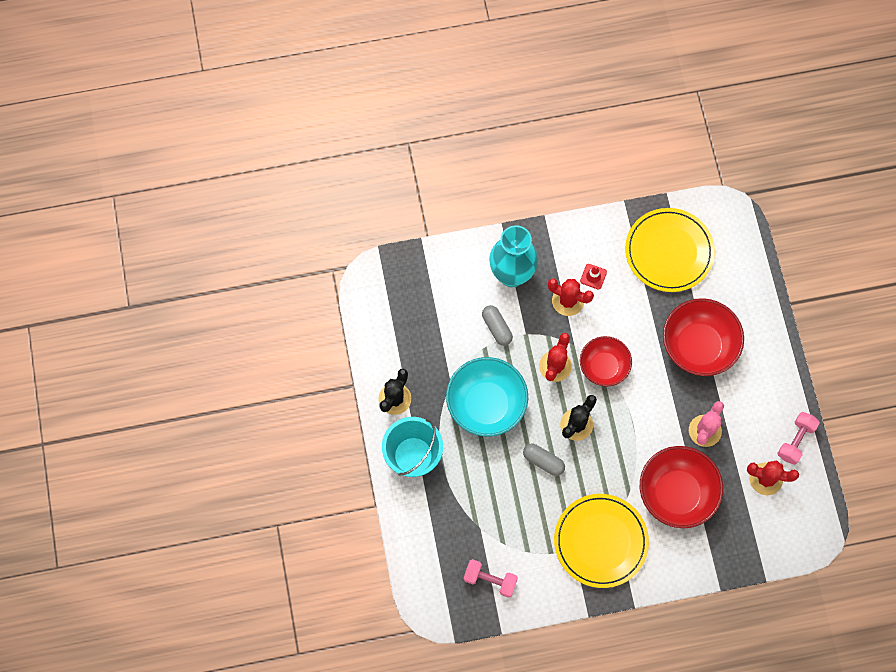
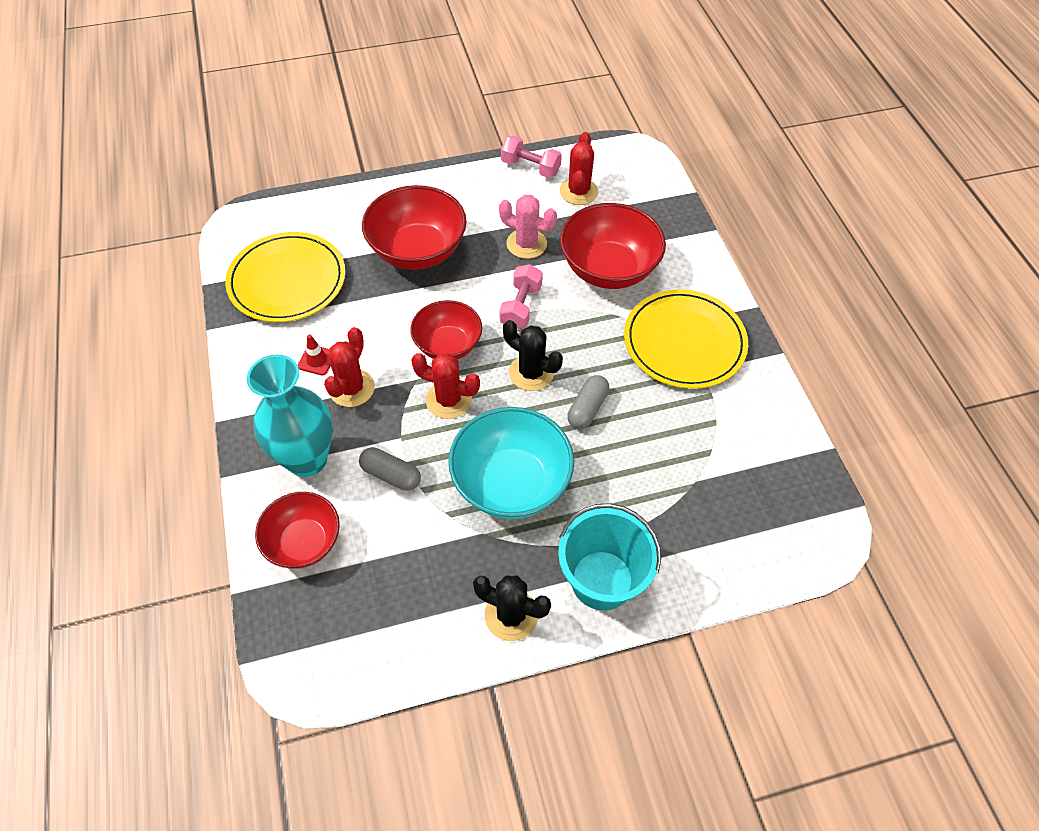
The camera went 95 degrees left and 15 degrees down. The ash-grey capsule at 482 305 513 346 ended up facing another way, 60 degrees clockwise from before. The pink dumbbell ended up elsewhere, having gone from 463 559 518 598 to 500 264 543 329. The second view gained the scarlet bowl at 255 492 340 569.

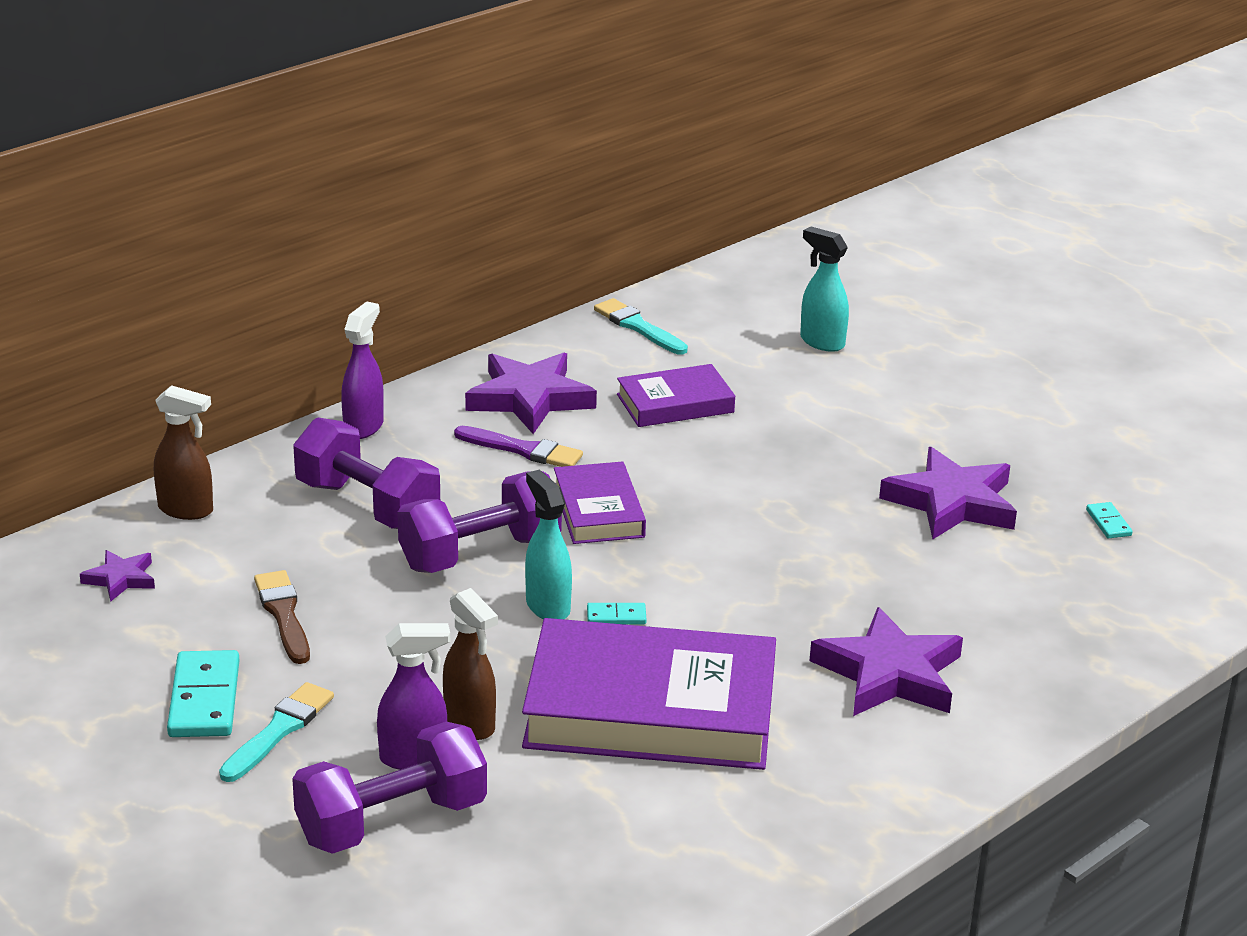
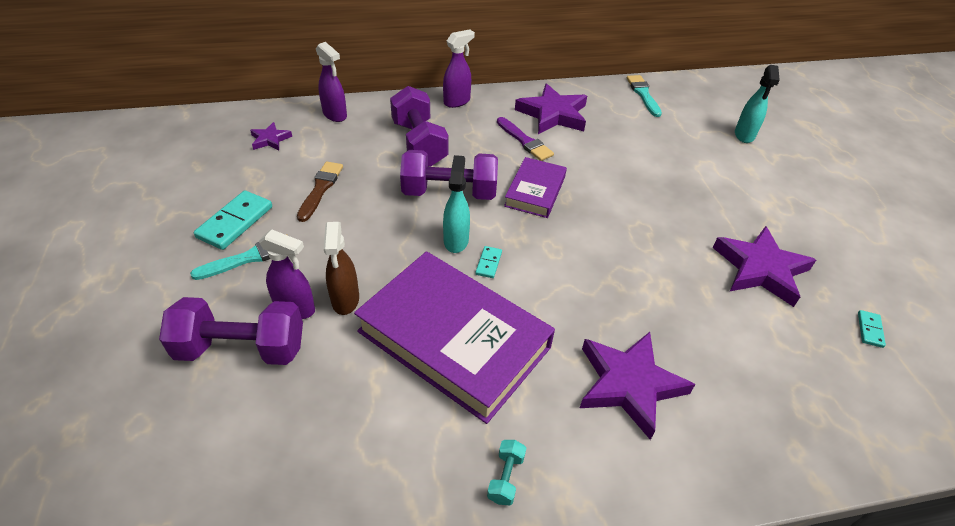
The camera went 30 degrees right and 15 degrees up. The turquoise sprayer at 800 227 849 352 ended up facing another way, 150 degrees counterclockwise from before. The second view lost the royal purple hardback at 617 364 735 427. What was the brown sprayer at 154 385 213 520 turned into the royal purple sprayer at 316 42 347 122. The turquoise domino tile at 587 603 647 624 ended up facing another way, 75 degrees clockwise from before. The second view gained the turquoise dumbbell at 487 440 526 505.

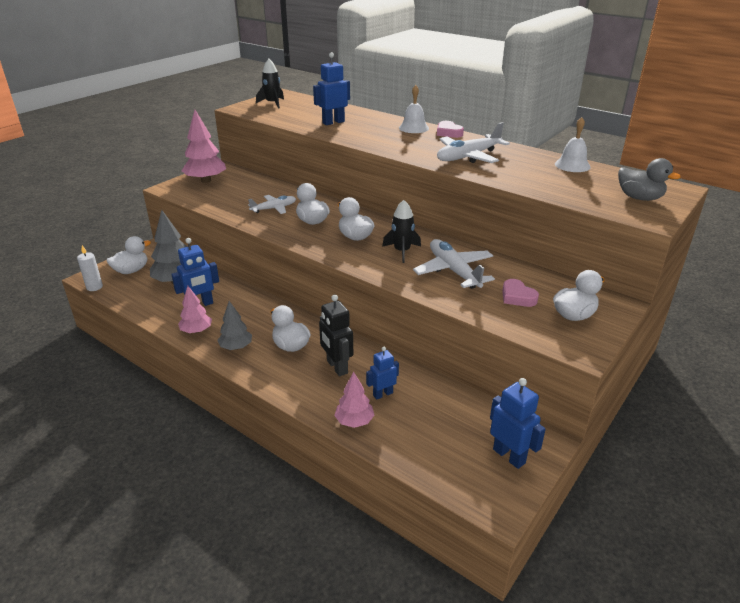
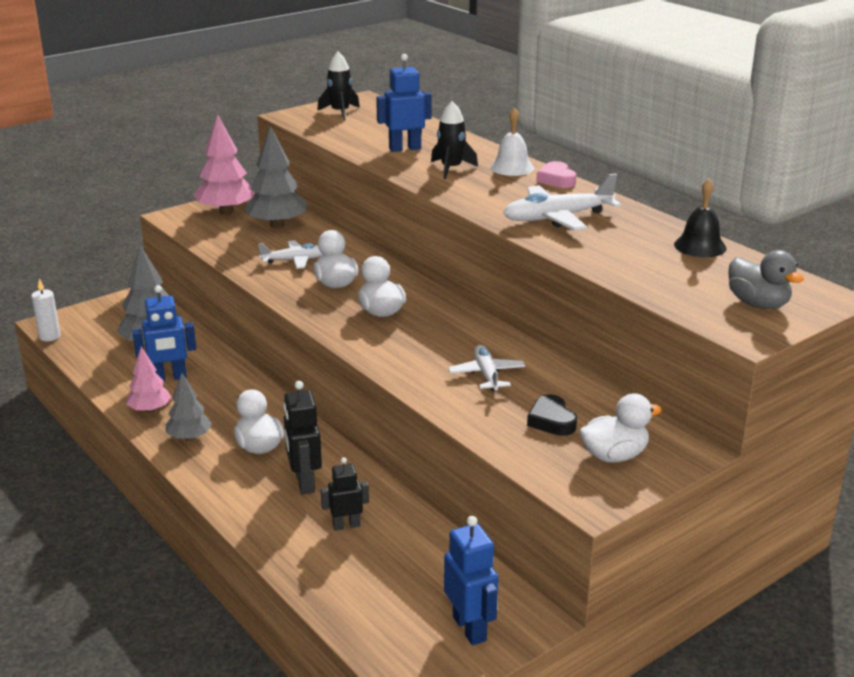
The camera went 15 degrees right and 5 degrees down. What was the pure white bell at 555 117 591 172 turned into the jet-black bell at 674 179 726 257. The jet-black rocket ended up elsewhere, having gone from 382 200 421 263 to 431 101 478 179. The second view lost the pure white toy duck at 107 236 151 274. The size of the pure white plane at 413 239 495 289 changed by a factor of 0.63. What was the pink heart at 502 279 539 307 turned into the jet-black heart at 527 394 577 436. What was the blue toy robot at 366 347 399 400 turned into the jet-black toy robot at 321 457 369 531. The second view lost the pink toy tree at 334 372 374 428. The second view gained the ash-grey toy tree at 244 126 307 228.

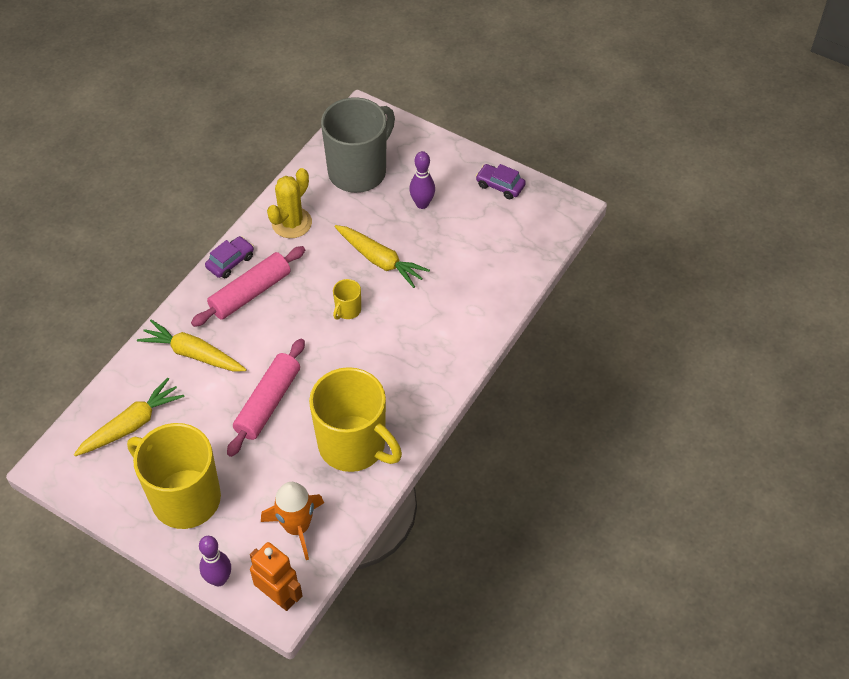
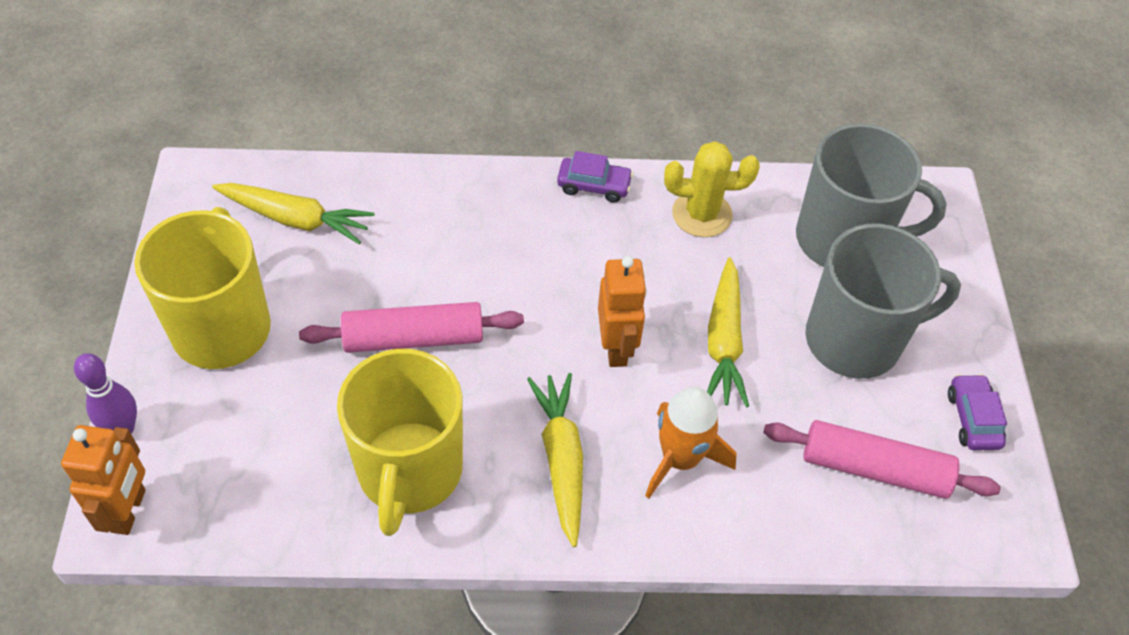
The camera went 55 degrees right and 0 degrees up. Where the royal purple bowling pin stood at 409 151 435 209, the ash-grey mug came to stand at 806 223 961 379. The pink rolling pin ended up elsewhere, having gone from 191 246 305 327 to 763 420 1001 499. Where the golden mug stood at 333 279 361 320, the orange toy robot came to stand at 598 256 647 367. The golden root vegetable ended up elsewhere, having gone from 137 320 247 371 to 527 373 583 547. The orange rocket ended up elsewhere, having gone from 261 482 324 560 to 645 387 737 498.

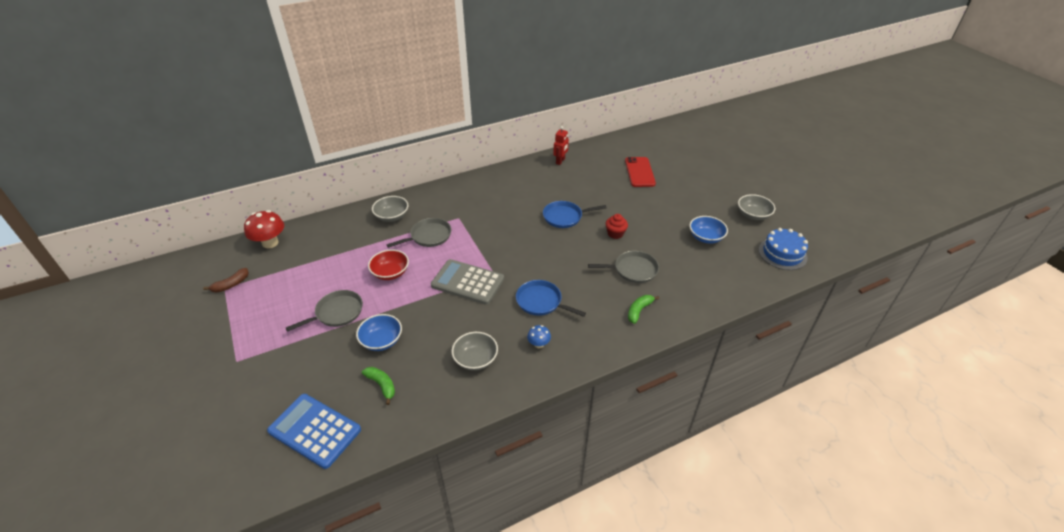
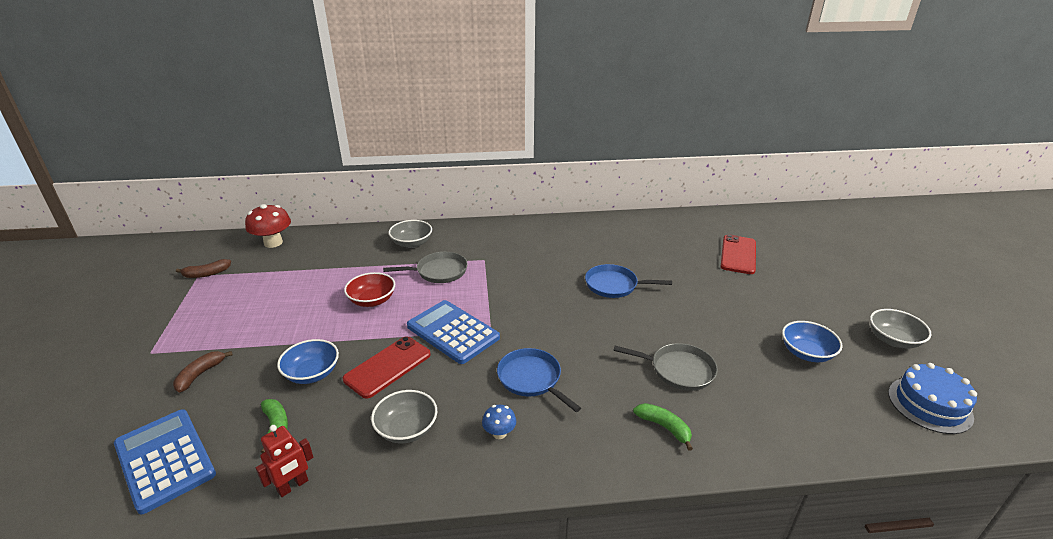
The camera went 20 degrees right and 10 degrees down. The scarlet toy robot ended up elsewhere, having gone from 553 126 569 165 to 256 425 313 497. The second view lost the scarlet fairy cake at 606 214 628 239. What was the ash-grey pocket calculator at 431 259 504 305 turned into the blue pocket calculator at 407 300 500 364. The second view lost the ash-grey pan at 286 290 363 332. The green banana at 628 295 660 324 ended up facing another way, 75 degrees clockwise from before. The second view gained the scarlet phone at 343 336 431 398. The second view gained the brown banana at 173 351 233 392.

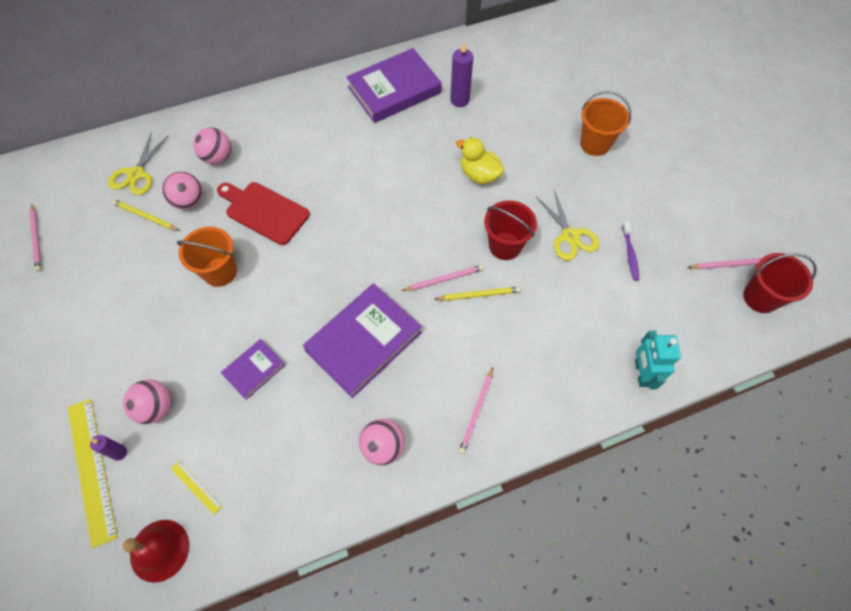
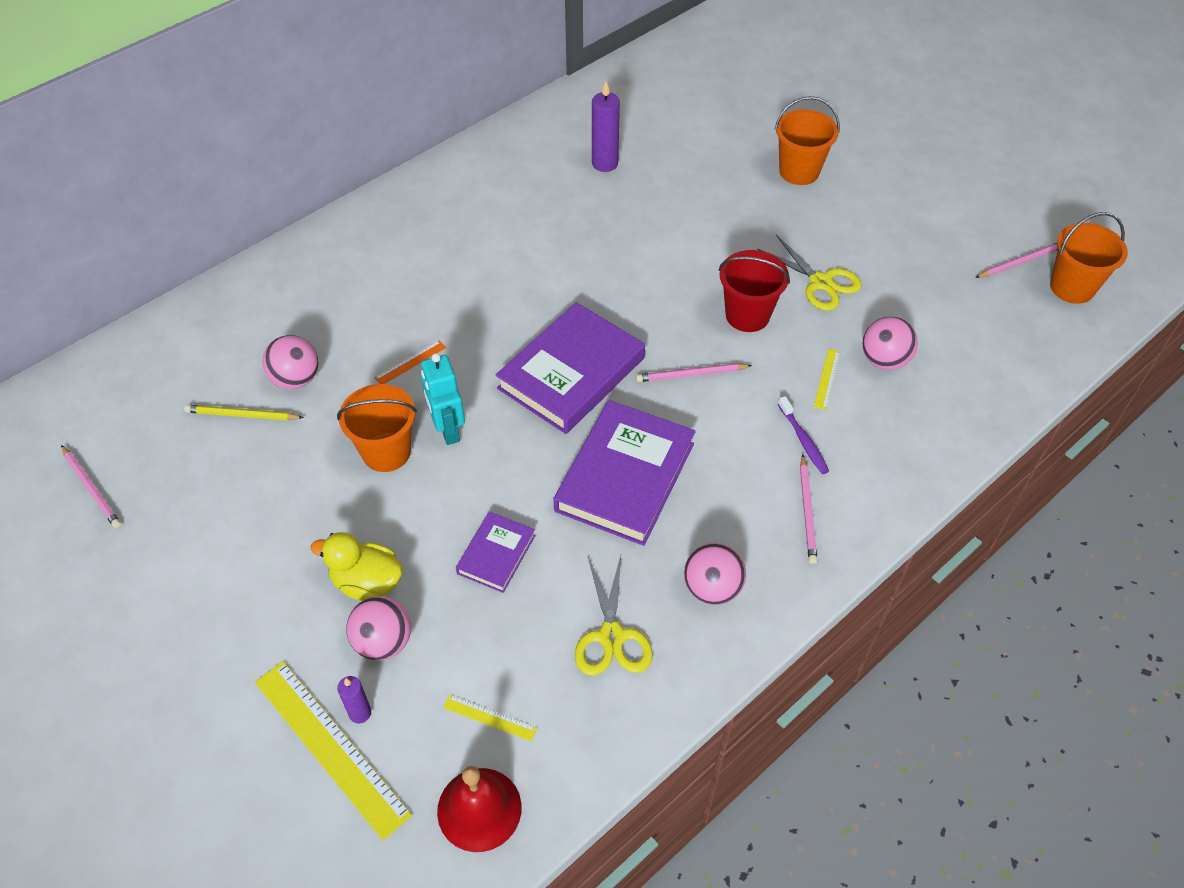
The camera went 20 degrees left and 10 degrees down. The royal purple hardback ended up elsewhere, having gone from 346 48 442 123 to 496 302 645 434. The pink play ball ended up elsewhere, having gone from 193 127 231 164 to 862 316 918 370. The golden pair of scissors ended up elsewhere, having gone from 108 132 169 195 to 575 556 653 676. The golden toy duck ended up elsewhere, having gone from 456 137 504 184 to 311 532 403 601. Where the scarlet chopping board stood at 217 182 310 245, the orange straightedge came to stand at 375 340 446 384. The royal purple toothbrush ended up elsewhere, having gone from 622 221 639 281 to 778 396 829 474. What was the scarlet pail at 743 253 817 313 turned into the orange pail at 1050 212 1128 304. The pink pencil at 402 265 484 291 ended up facing another way, 150 degrees counterclockwise from before. The second view lost the golden pencil at 435 287 521 301. The turquoise toy robot ended up elsewhere, having gone from 635 331 681 389 to 421 353 465 445. The second view gained the golden straightedge at 814 349 840 410.

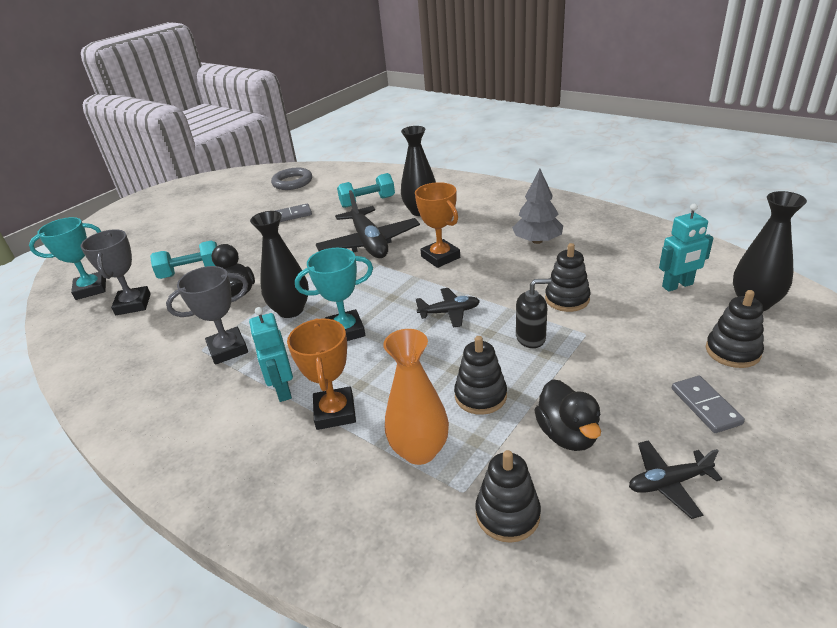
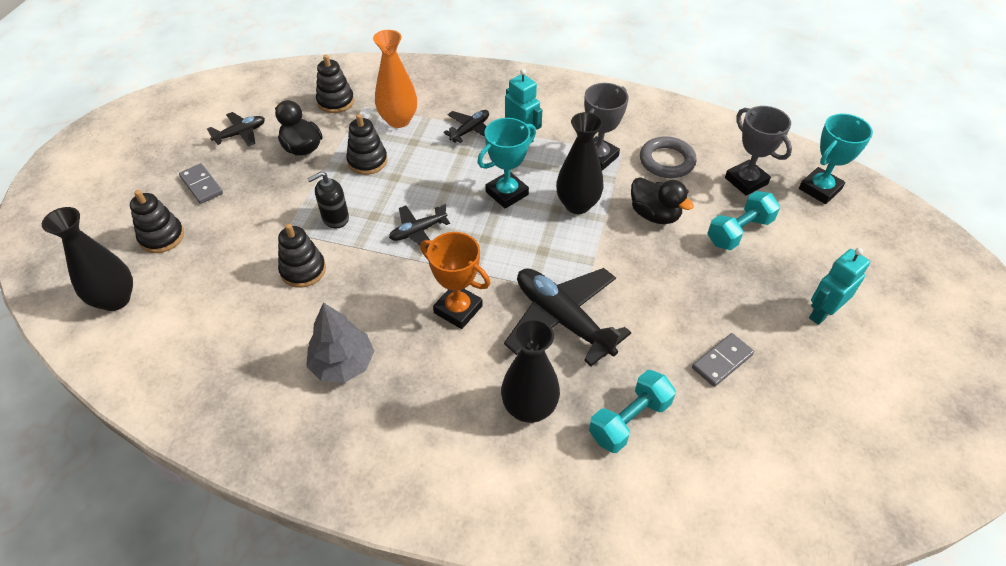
The camera went 155 degrees right and 15 degrees up. The ash-grey torus ended up elsewhere, having gone from 271 168 312 190 to 640 136 697 178. The turquoise toy robot ended up elsewhere, having gone from 659 204 713 292 to 809 248 870 325. Where the orange prize cup stood at 287 318 356 430, the jet-black plane came to stand at 443 110 489 143.

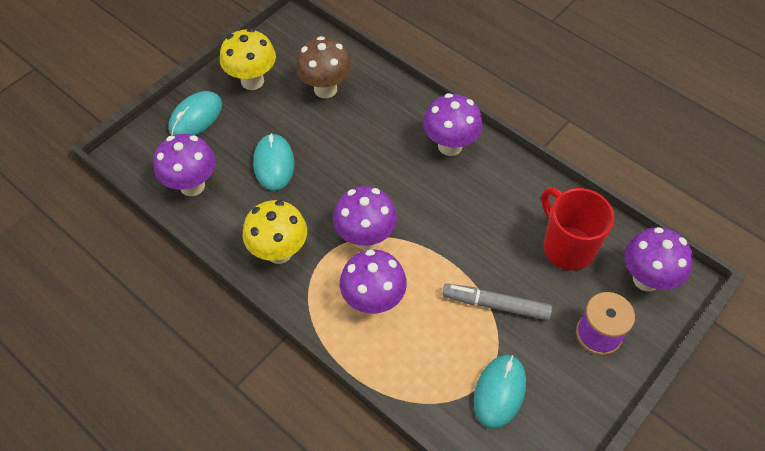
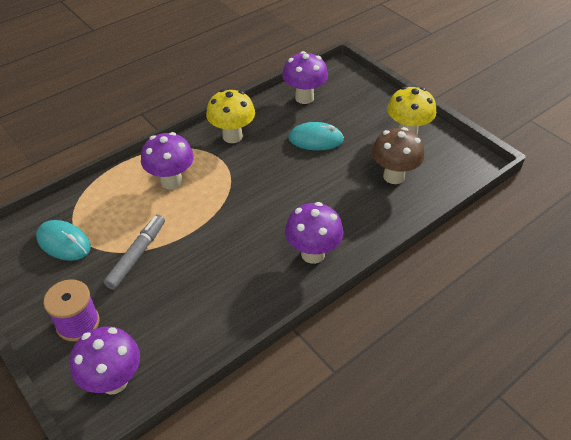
The camera went 100 degrees right and 10 degrees down. The second view lost the turquoise PC mouse at 168 91 222 136. The second view lost the royal purple toadstool at 333 186 397 250. The second view lost the scarlet mug at 541 188 614 271.

